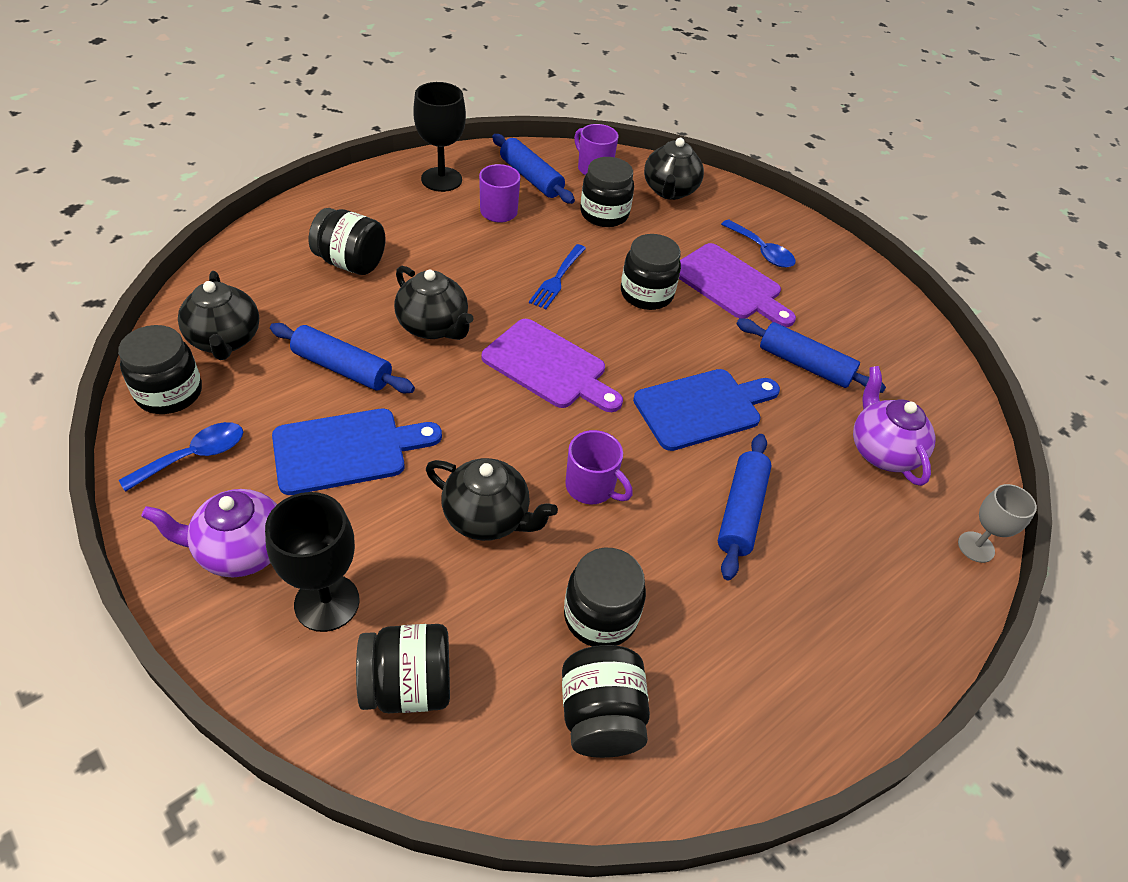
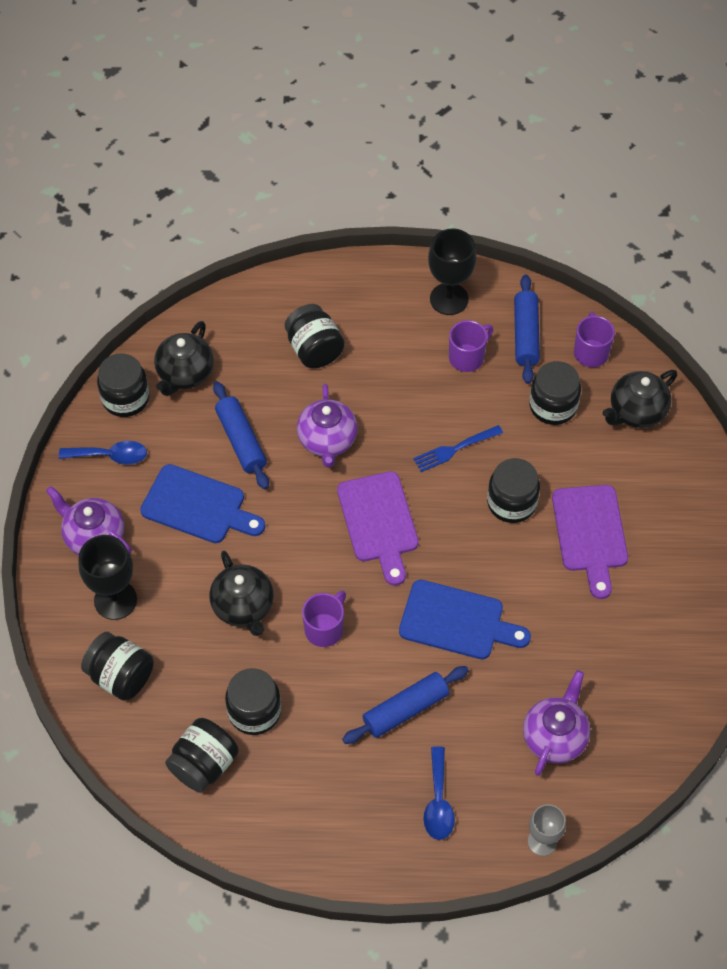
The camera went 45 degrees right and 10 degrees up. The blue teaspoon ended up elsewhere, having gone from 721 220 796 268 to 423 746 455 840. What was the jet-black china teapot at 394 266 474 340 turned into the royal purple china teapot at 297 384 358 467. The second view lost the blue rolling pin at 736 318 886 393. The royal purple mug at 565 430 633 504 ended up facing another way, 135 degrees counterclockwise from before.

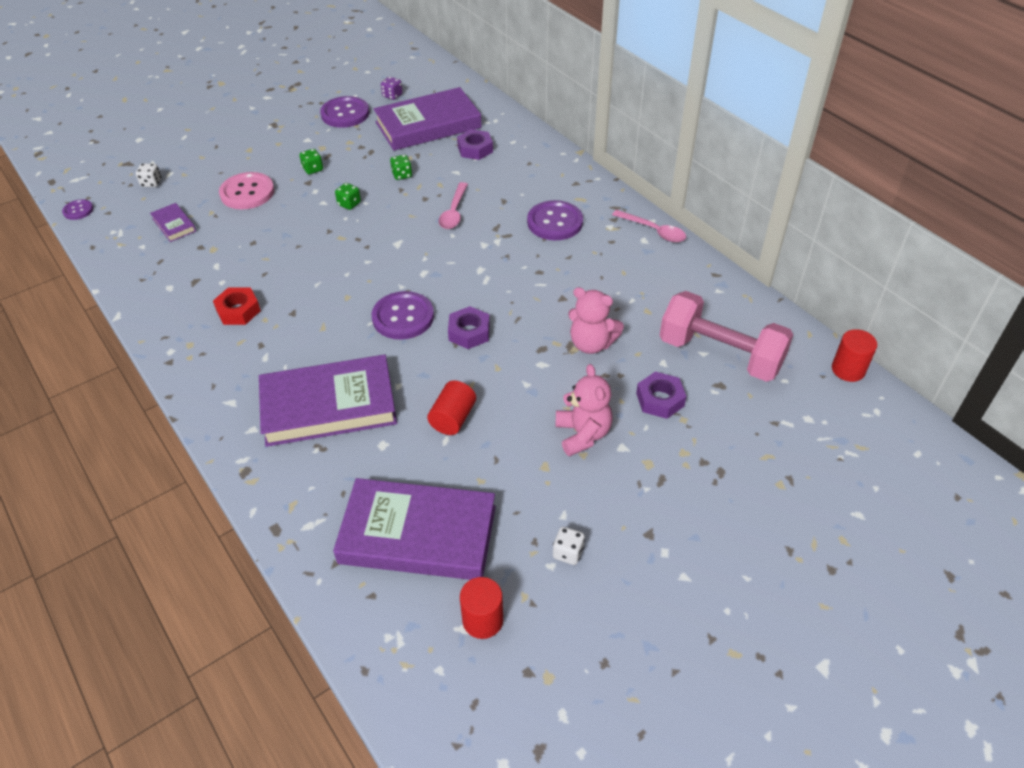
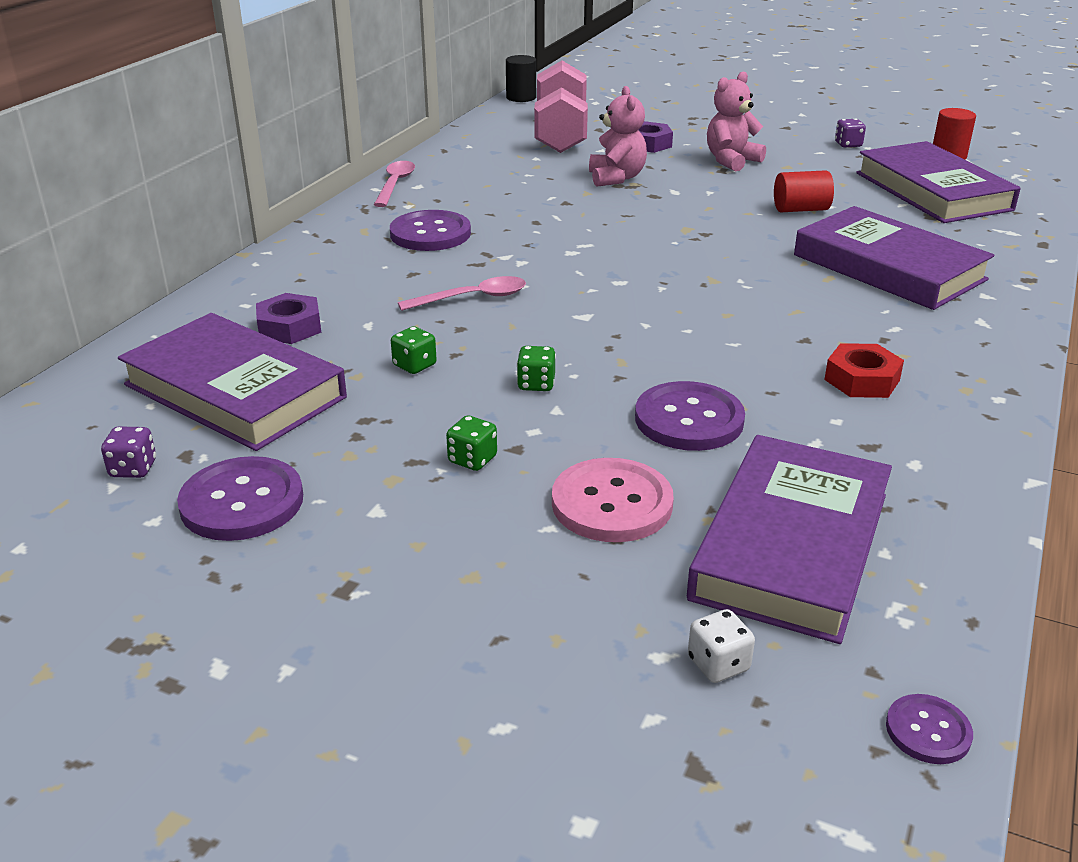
The camera went 120 degrees left and 15 degrees down. The size of the royal purple hardback at 150 203 196 242 changed by a factor of 2.29. The royal purple sewing button ended up elsewhere, having gone from 372 291 434 340 to 635 381 745 451. The second view lost the royal purple hexagon nut at 448 306 490 349. What was the scarlet solid cylinder at 832 329 877 382 turned into the jet-black solid cylinder at 506 55 536 102. What was the pure white dice at 553 527 585 565 turned into the royal purple dice at 835 118 866 148.

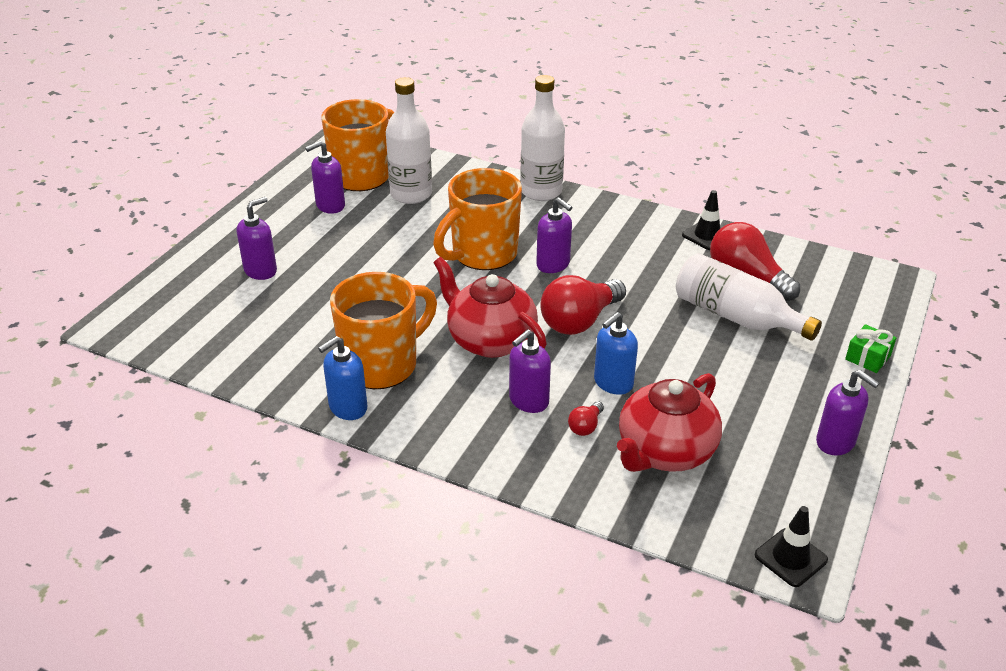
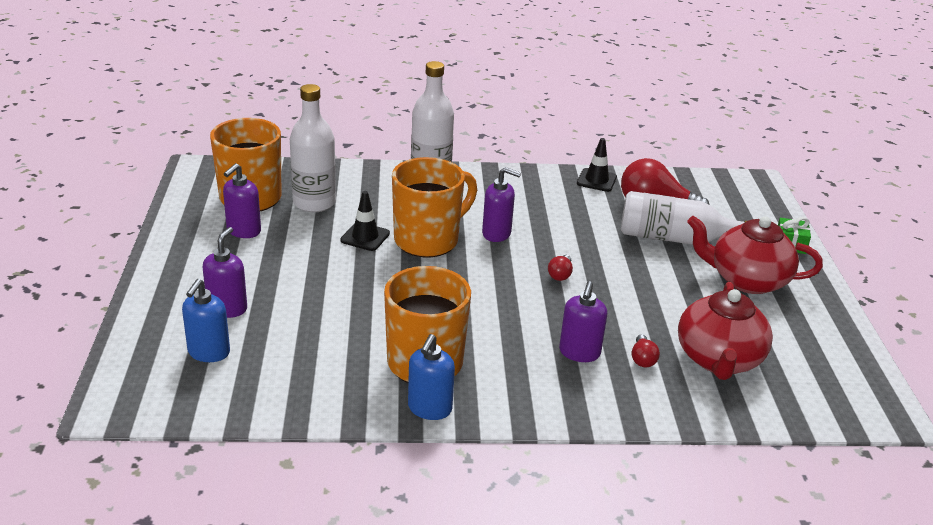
The camera went 30 degrees left and 5 degrees down. The orange mug at 433 168 522 270 ended up facing another way, 150 degrees counterclockwise from before. The scarlet china teapot ended up elsewhere, having gone from 433 257 547 358 to 687 216 823 294. The size of the scarlet bulb at 540 275 626 335 changed by a factor of 0.45. The blue soap pump ended up elsewhere, having gone from 594 312 638 395 to 182 279 230 362. The second view lost the royal purple soap pump at 816 370 880 455. The jet-black traffic cone ended up elsewhere, having gone from 755 506 828 587 to 340 191 390 251.

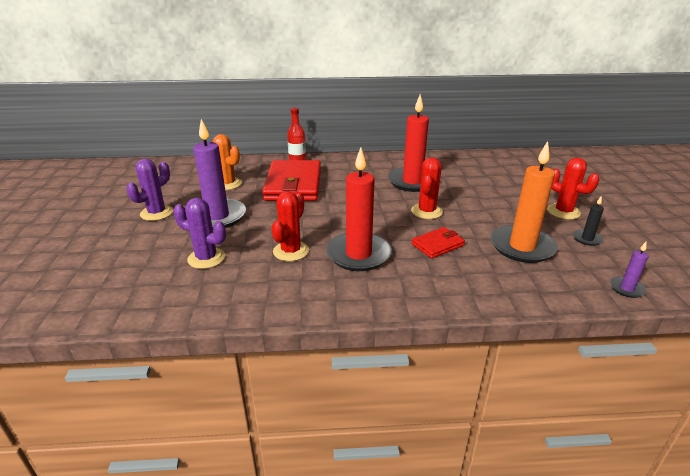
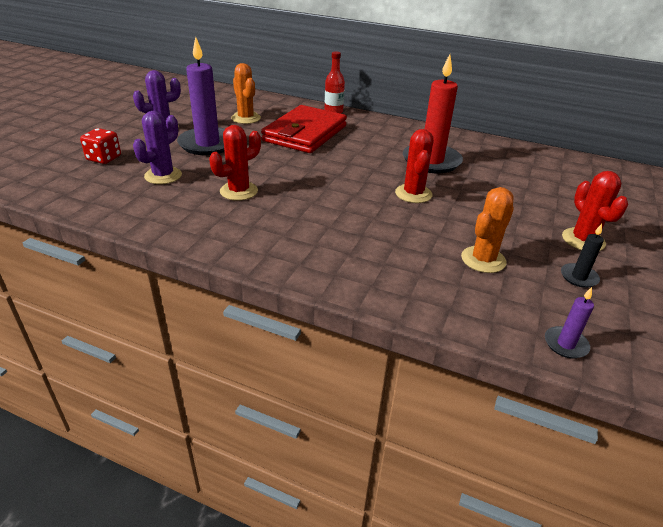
The camera went 25 degrees right and 5 degrees up. Where the orange wax candle stood at 490 141 558 263, the orange prickly plant came to stand at 461 187 514 273. The second view lost the scarlet wax candle at 326 147 392 271. The scarlet prickly plant at 411 157 443 219 ended up facing another way, 45 degrees counterclockwise from before. The royal purple prickly plant at 173 198 226 269 ended up facing another way, 75 degrees clockwise from before. The second view lost the scarlet card wallet at 412 227 465 258. The second view gained the scarlet dice at 80 128 121 164.

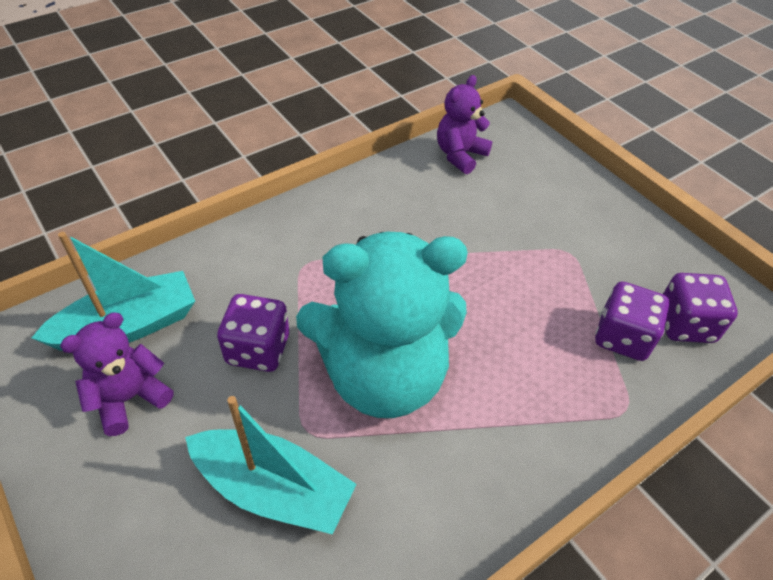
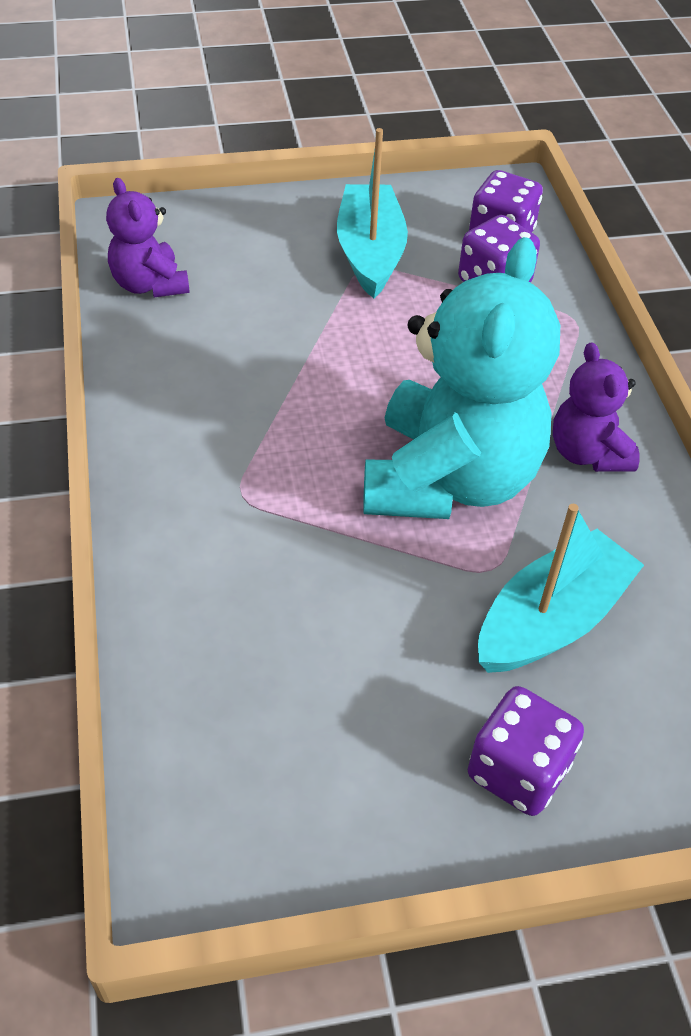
The camera went 65 degrees left and 0 degrees up. The turquoise toy boat ended up elsewhere, having gone from 32 232 195 351 to 337 128 408 298. The royal purple dice ended up elsewhere, having gone from 217 294 289 372 to 468 686 584 816. The royal purple stuffed bear ended up elsewhere, having gone from 60 313 174 436 to 553 342 639 472.

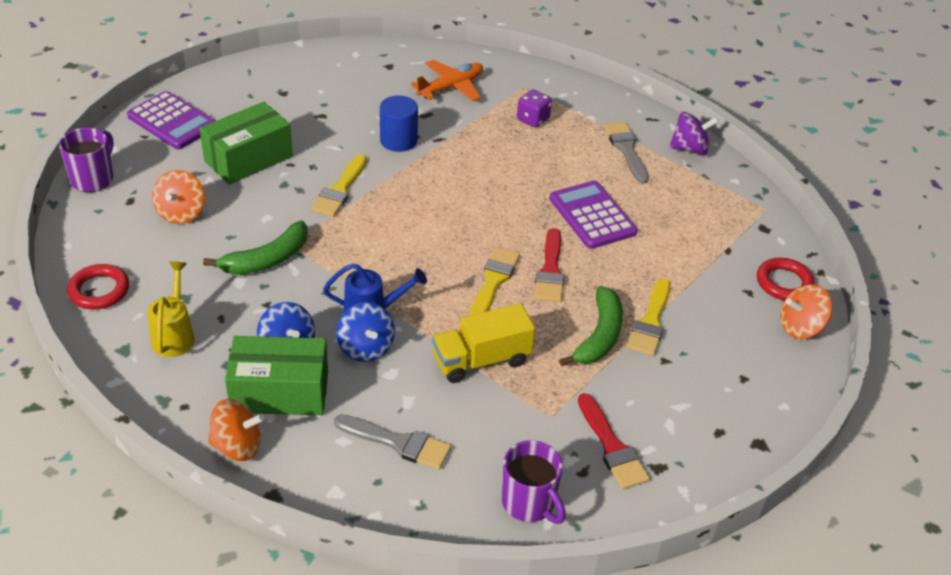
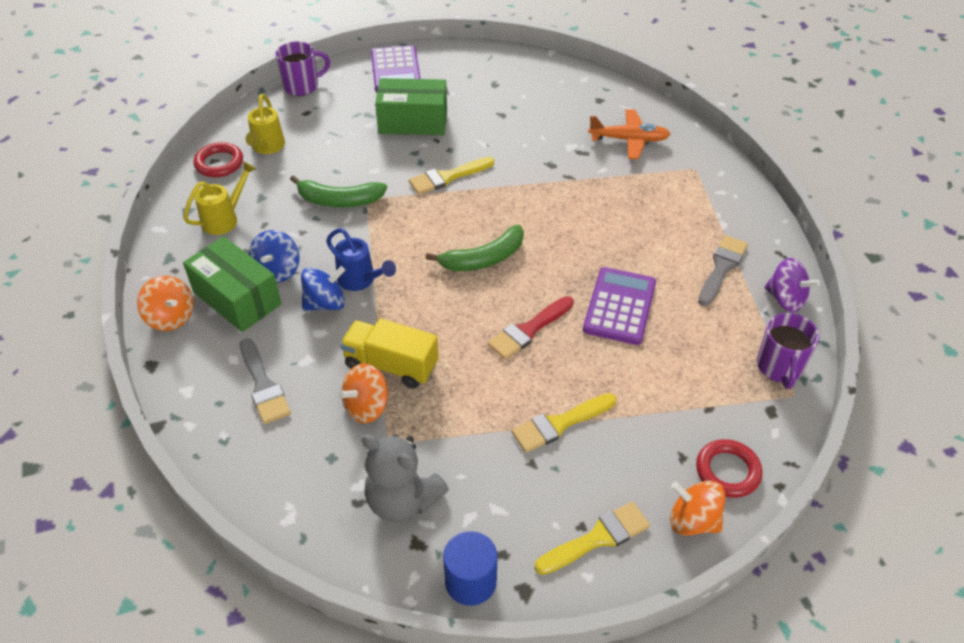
The camera went 45 degrees right and 5 degrees up. The second view lost the royal purple dice at 517 89 552 128. The blue solid cylinder ended up elsewhere, having gone from 380 95 418 152 to 443 531 497 606. The orange whirligig ended up elsewhere, having gone from 152 170 205 224 to 338 363 389 424. The golden brush ended up elsewhere, having gone from 470 247 520 315 to 535 502 650 575. The green banana ended up elsewhere, having gone from 559 286 623 366 to 426 225 524 271. The blue whirligig at 336 302 395 362 ended up facing another way, 135 degrees counterclockwise from before. Where the scarlet brush stood at 578 393 650 489, the ash-grey stuffed bear came to stand at 361 434 449 522. The royal purple mug ended up elsewhere, having gone from 502 440 566 524 to 757 313 819 389. The second view gained the golden watering can at 245 94 285 154.

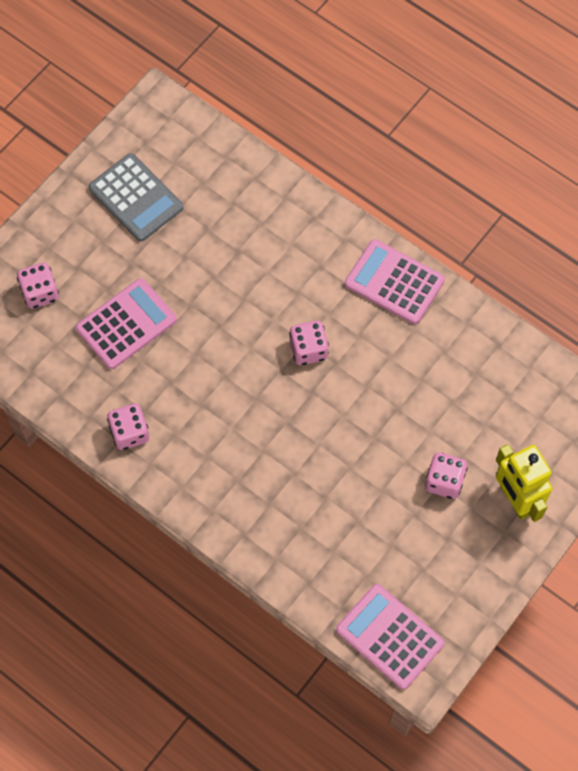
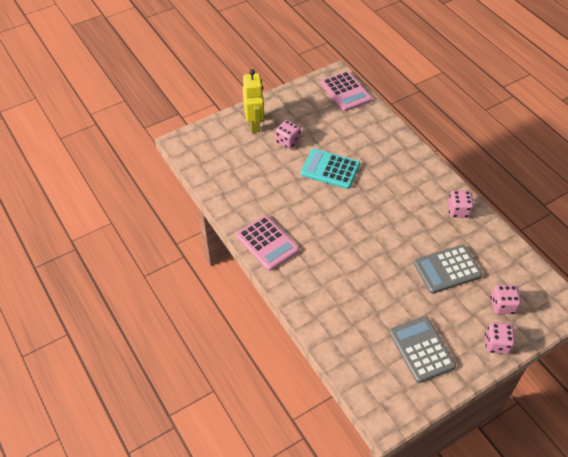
The camera went 160 degrees left and 15 degrees down. What was the pink pocket calculator at 76 278 177 369 turned into the ash-grey pocket calculator at 414 245 482 294. The pink dice ended up elsewhere, having gone from 289 321 329 365 to 485 322 515 354. The second view gained the turquoise pocket calculator at 301 149 360 189.

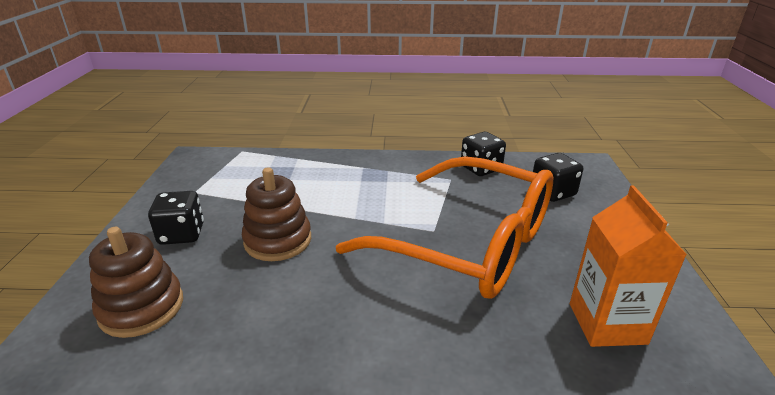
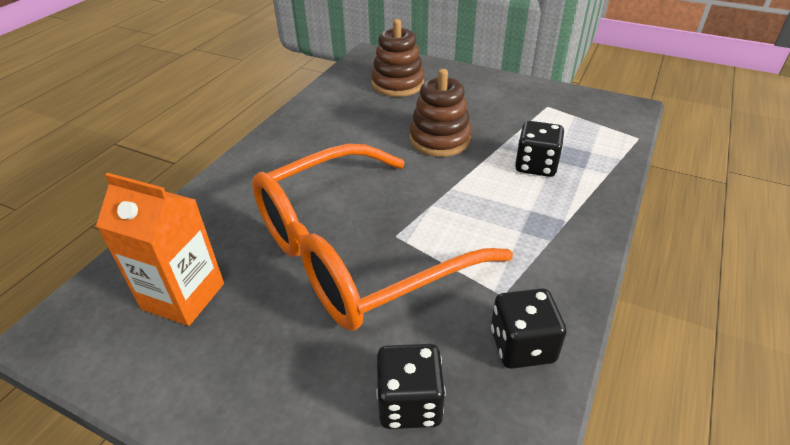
The camera went 115 degrees right and 10 degrees up. The jet-black dice ended up elsewhere, having gone from 148 191 204 245 to 515 121 564 177.

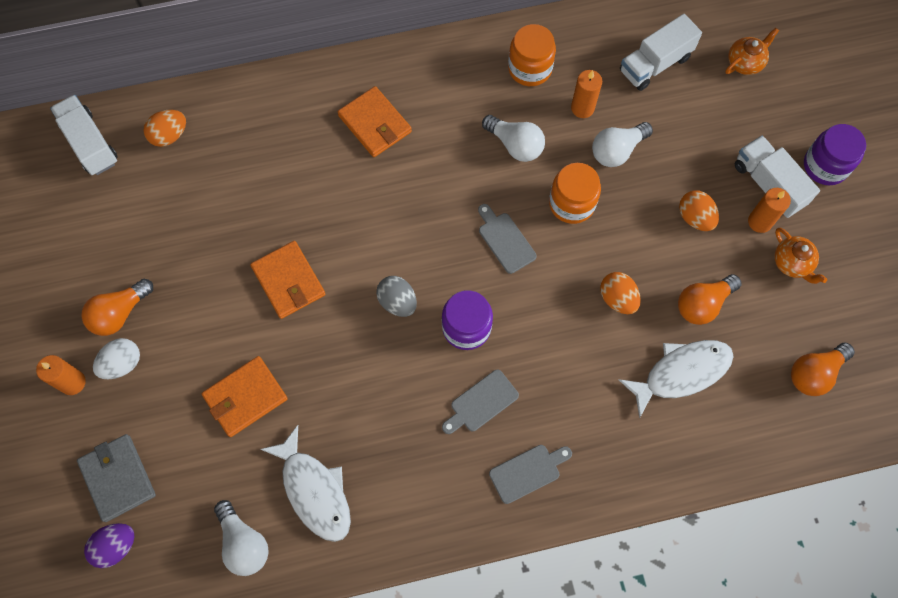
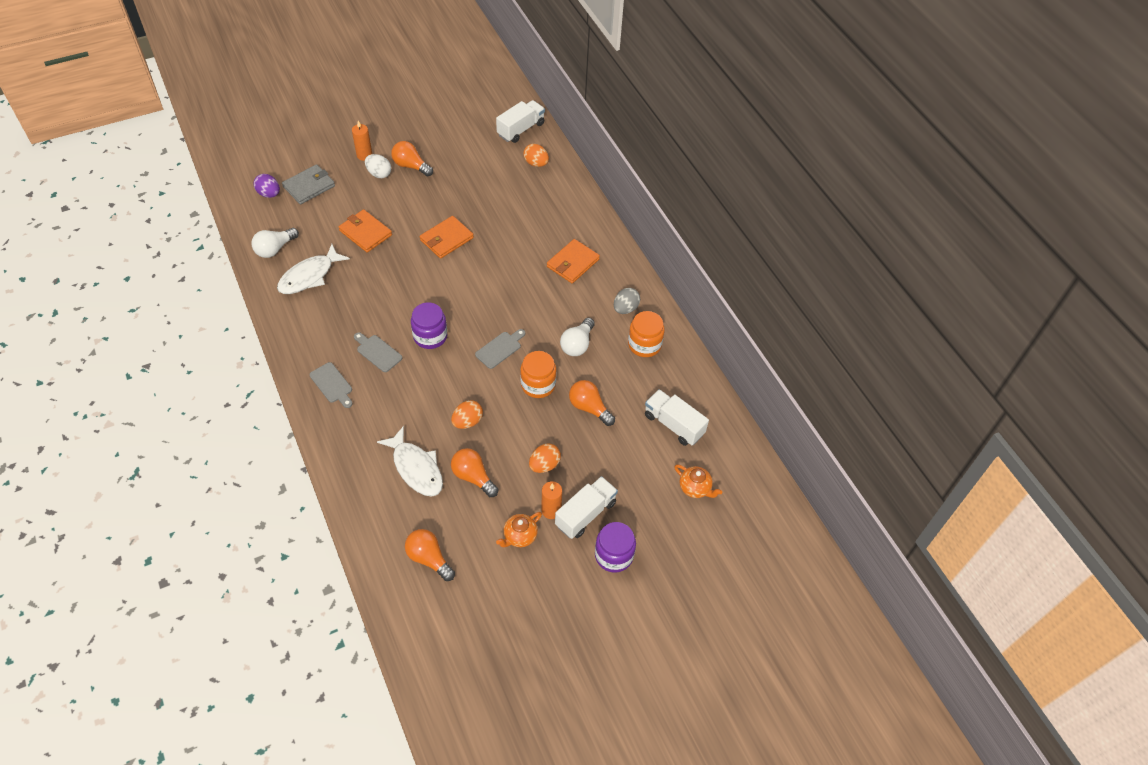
The camera went 75 degrees right and 15 degrees down. The second view lost the orange wax candle at 571 70 602 118. What was the pure white bulb at 592 122 653 167 turned into the orange bulb at 569 380 615 426. The ash-grey egg ended up elsewhere, having gone from 376 276 417 317 to 614 288 640 314.

